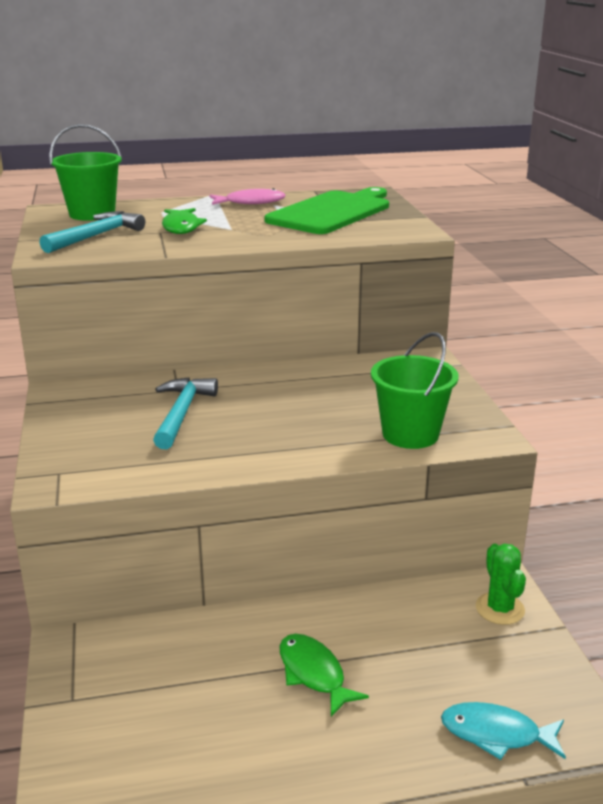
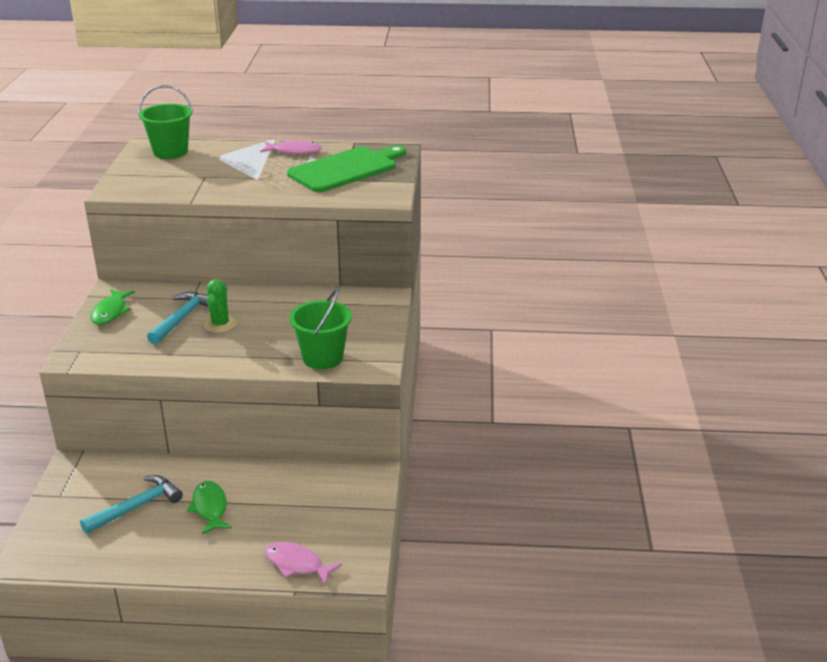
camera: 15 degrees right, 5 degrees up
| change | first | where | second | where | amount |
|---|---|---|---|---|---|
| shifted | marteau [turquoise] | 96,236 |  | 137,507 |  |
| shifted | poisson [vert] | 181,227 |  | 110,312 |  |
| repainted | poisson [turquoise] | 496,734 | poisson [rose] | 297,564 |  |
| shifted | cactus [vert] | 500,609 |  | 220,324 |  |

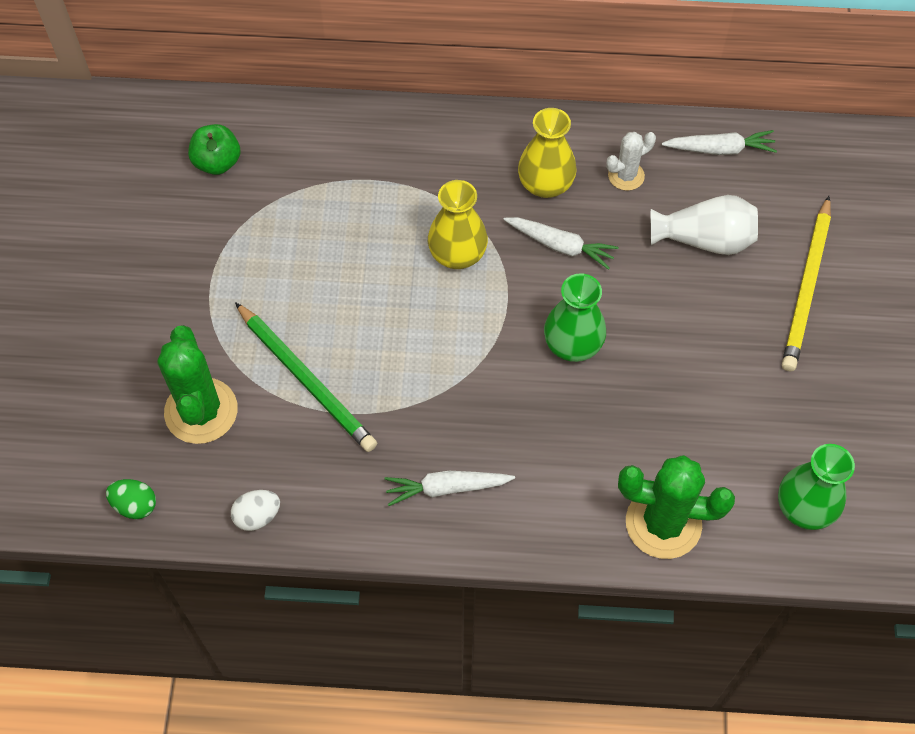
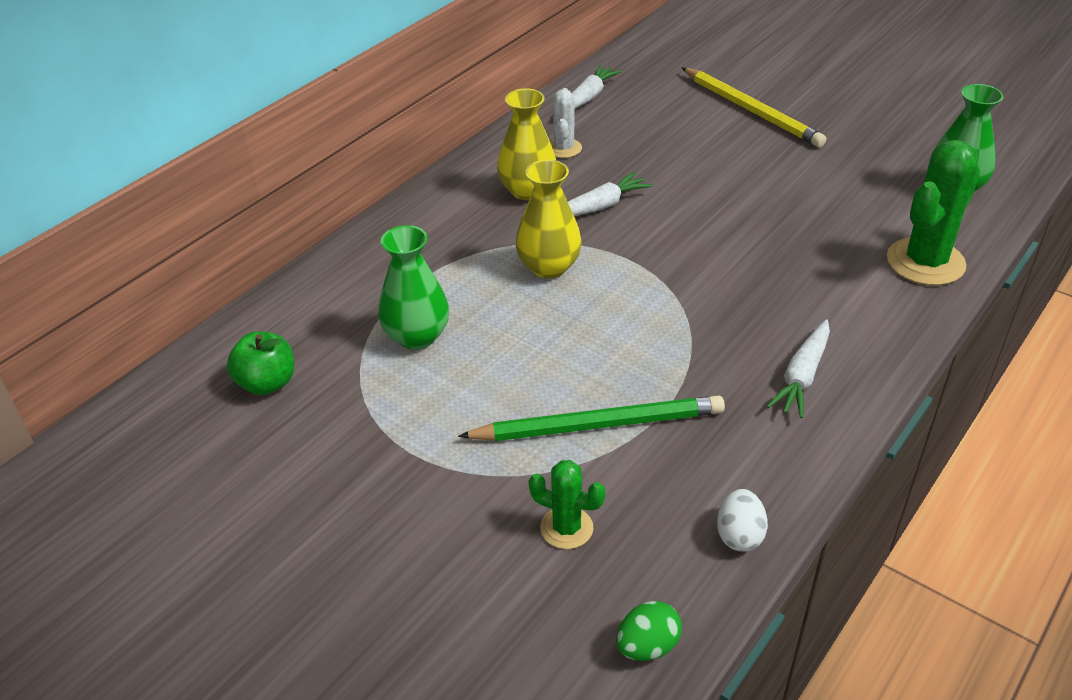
camera: 55 degrees left, 20 degrees down
| change | first | where | second | where | amount |
|---|---|---|---|---|---|
| scaled | cactus [vert] | 201,411 |  | 566,528 | x0.55 |
| shifted | vase [vert] | 572,344 |  | 417,336 |  |
| gone | vase [blanc] | 704,239 |  |  |  |

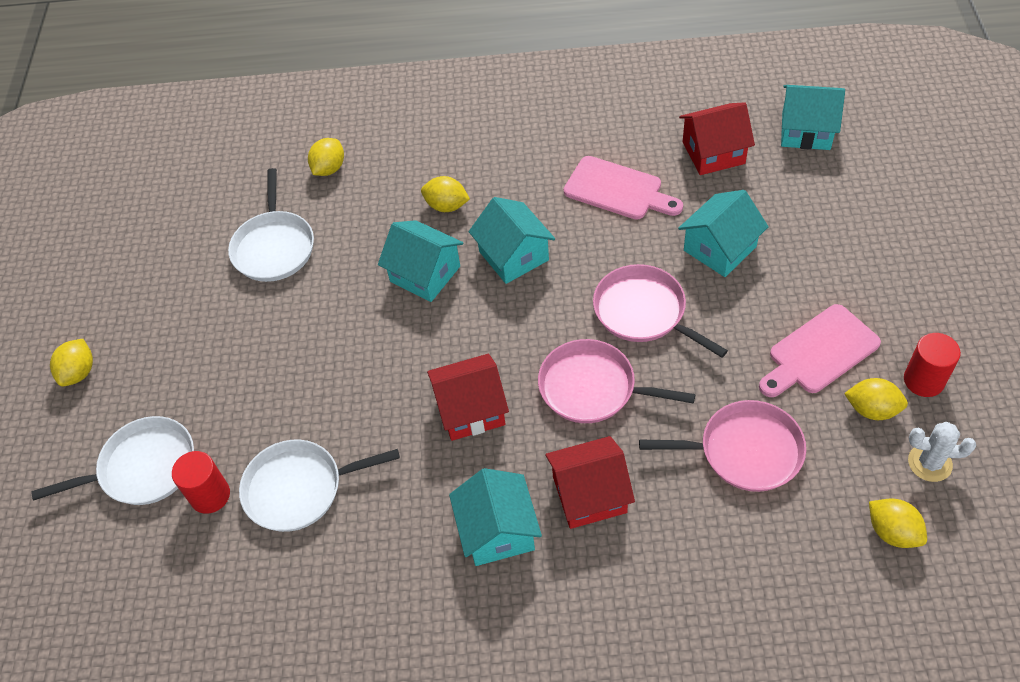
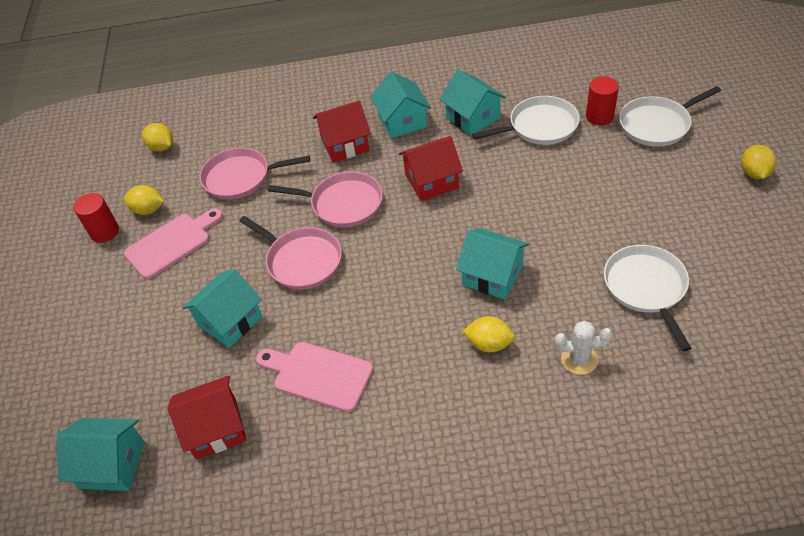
camera: 175 degrees right, 5 degrees down
| change | first | where | second | where | amount |
|---|---|---|---|---|---|
| gone | citron [jaune] | 329,169 |  |  |  |
| shifted | maison [turquoise] | 513,256 |  | 472,117 |  |
| shifted | cactus [blanc] | 929,463 |  | 579,359 |  |

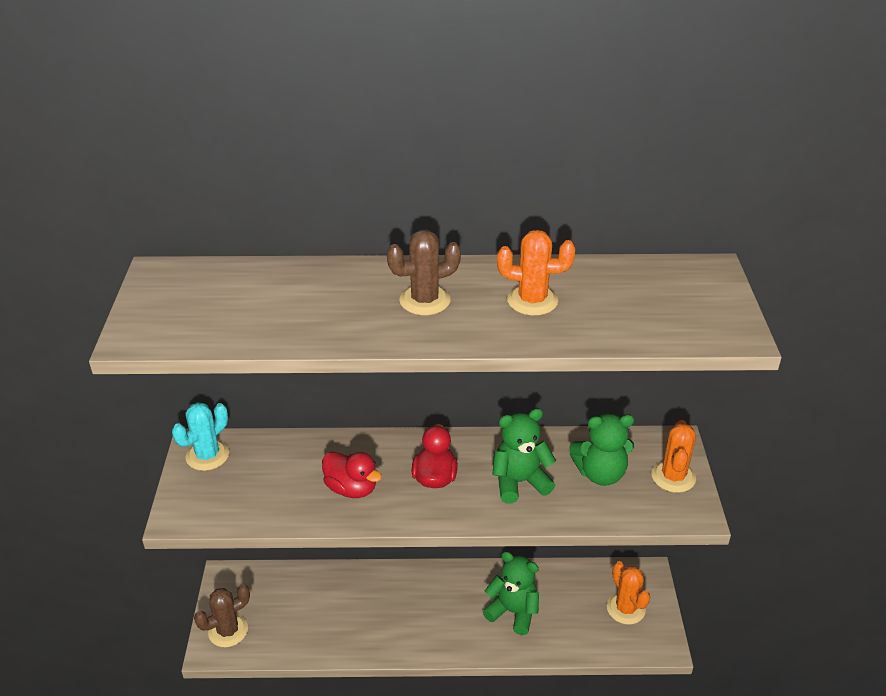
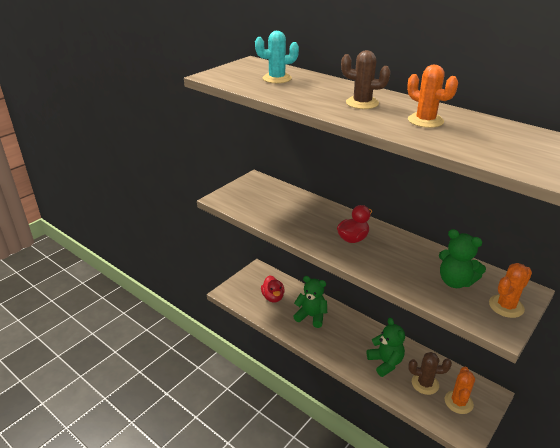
camera: 40 degrees right, 5 degrees down
| change | first | where | second | where | amount |
|---|---|---|---|---|---|
| shifted | cactus [turquoise] | 207,455 |  | 277,78 |  |
| shifted | cactus [marron] | 228,631 |  | 425,383 |  |
| shifted | canard [rouge] | 351,488 |  | 273,297 |  |
| shifted | ours en peluche [vert] | 519,482 |  | 311,316 |  |

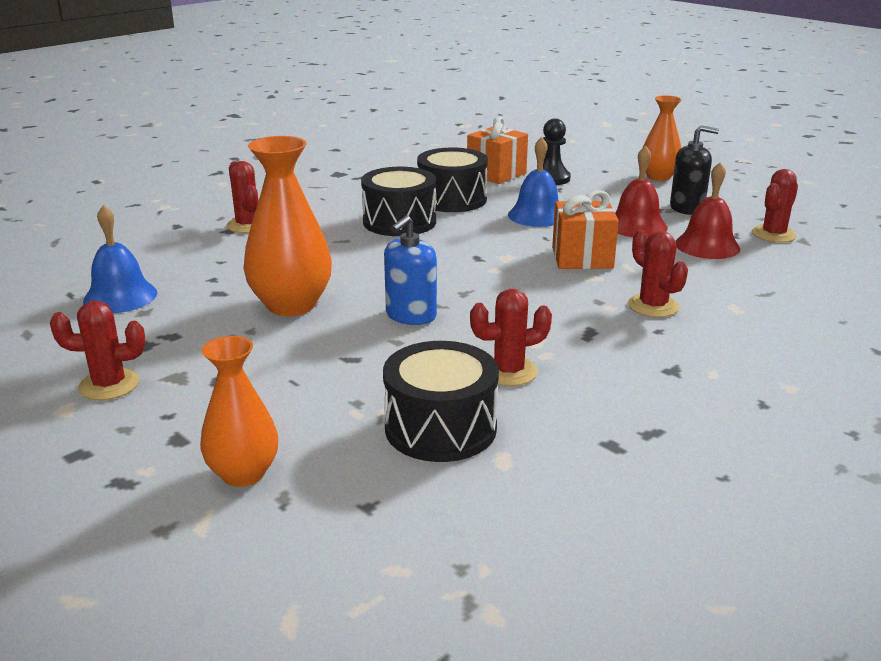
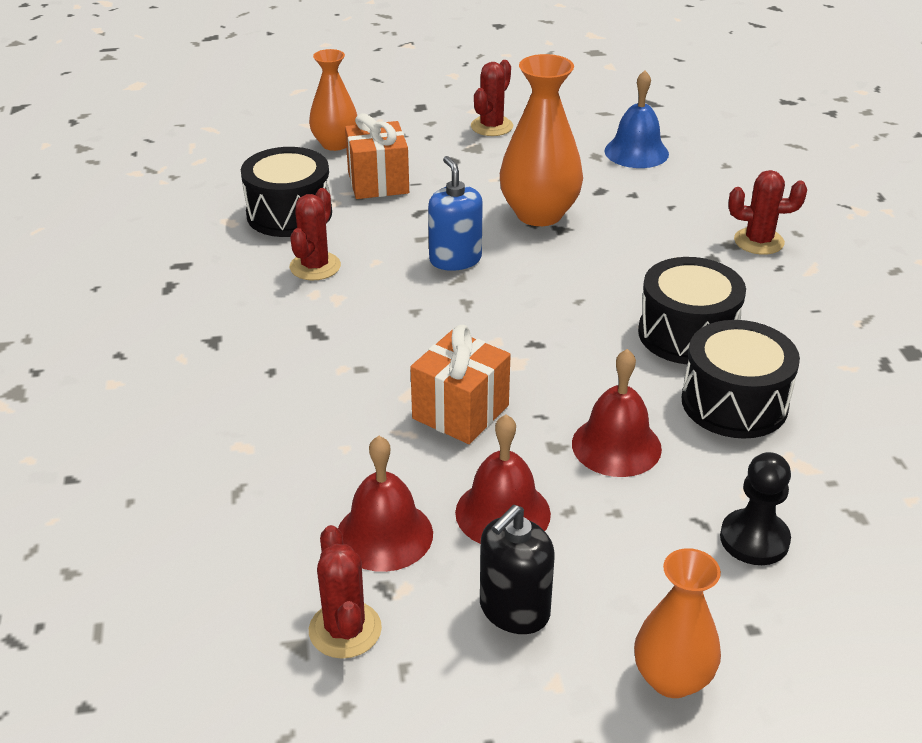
camera: 125 degrees right, 10 degrees up
| change | first | where | second | where | amount |
|---|---|---|---|---|---|
| shifted | cadeau [orange] | 496,174 |  | 378,182 |  |
| repainted | cloche [bleu] | 537,215 | cloche [rouge] | 616,446 |  |
| gone | cactus [rouge] | 653,306 |  |  |  |

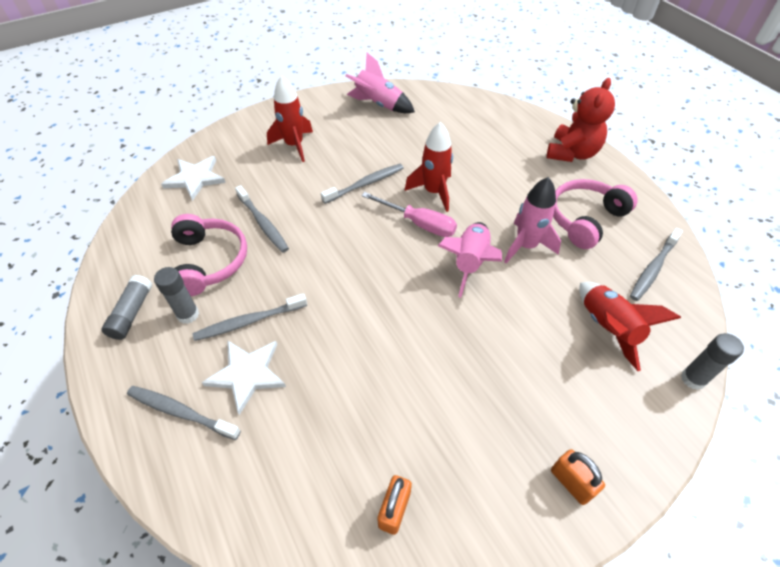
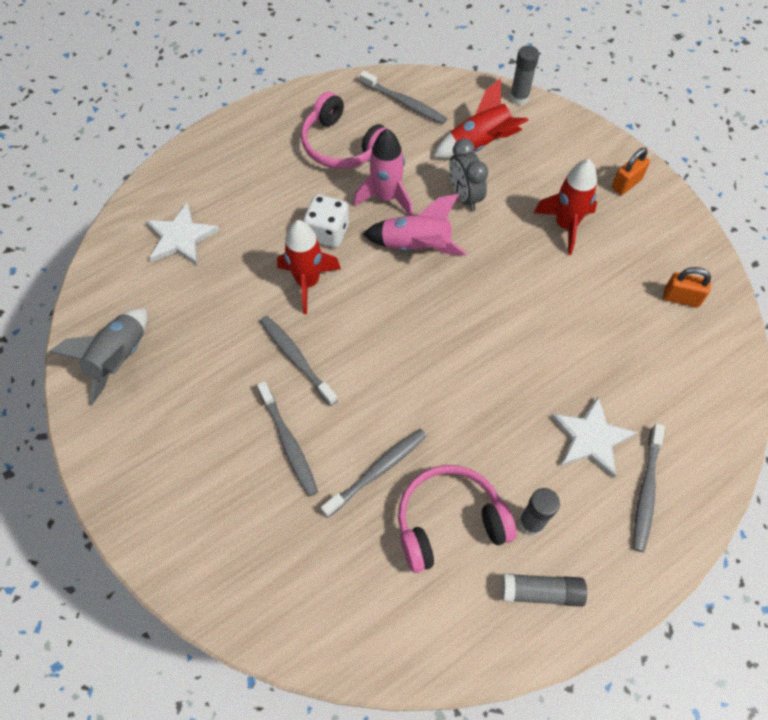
camera: 95 degrees left, 10 degrees up
| change | first | where | second | where | amount |
|---|---|---|---|---|---|
| shifted | étoile [blanc] | 195,178 |  | 180,237 |  |
| shifted | brosse à dents [gris] | 249,321 |  | 288,442 |  |
| shifted | fusée [rouge] | 294,145 |  | 565,226 |  |
| repainted | fusée [rose] | 379,105 | fusée [gris] | 119,359 |  |
| gone | tournevis [rose] | 419,223 |  |  |  |
| gone | ours en peluche [rouge] | 572,153 |  |  |  |
| new |  |  | dé [blanc] | 327,232 |  |
| new |  |  | réveil [gris] | 464,196 |  |

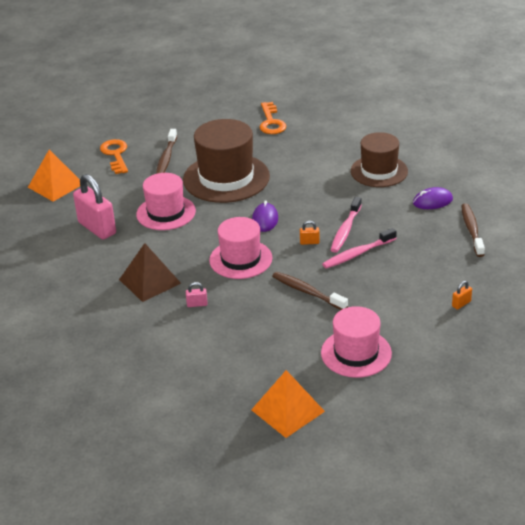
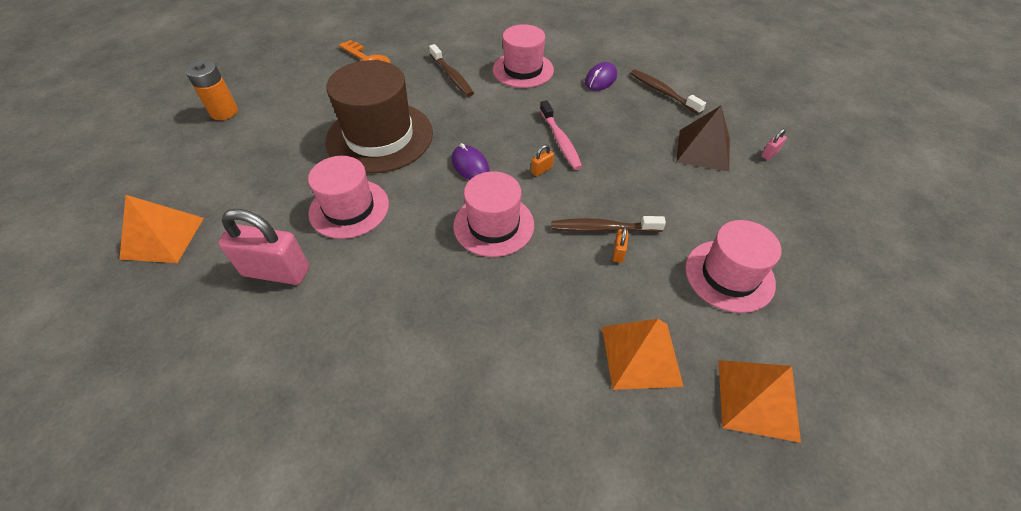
camera: 40 degrees left, 15 degrees up
| change | first | where | second | where | amount |
|---|---|---|---|---|---|
| gone | clé [orange] | 115,154 |  |  |  |
| shifted | pyramide [marron] | 149,281 |  | 703,150 |  |
| shifted | brosse à dents [marron] | 166,158 |  | 452,76 |  |
| shifted | cadenas [rose] | 197,304 |  | 769,154 |  |
| gone | brosse à dents [rose] | 357,254 |  |  |  |
| repainted | chapeau [marron] | 379,171 | chapeau [rose] | 523,70 |  |
| shifted | cadenas [orange] | 461,304 |  | 618,252 |  |
| new |  |  | pile [orange] | 224,112 |  |
| new |  |  | pyramide [orange] | 640,355 |  |

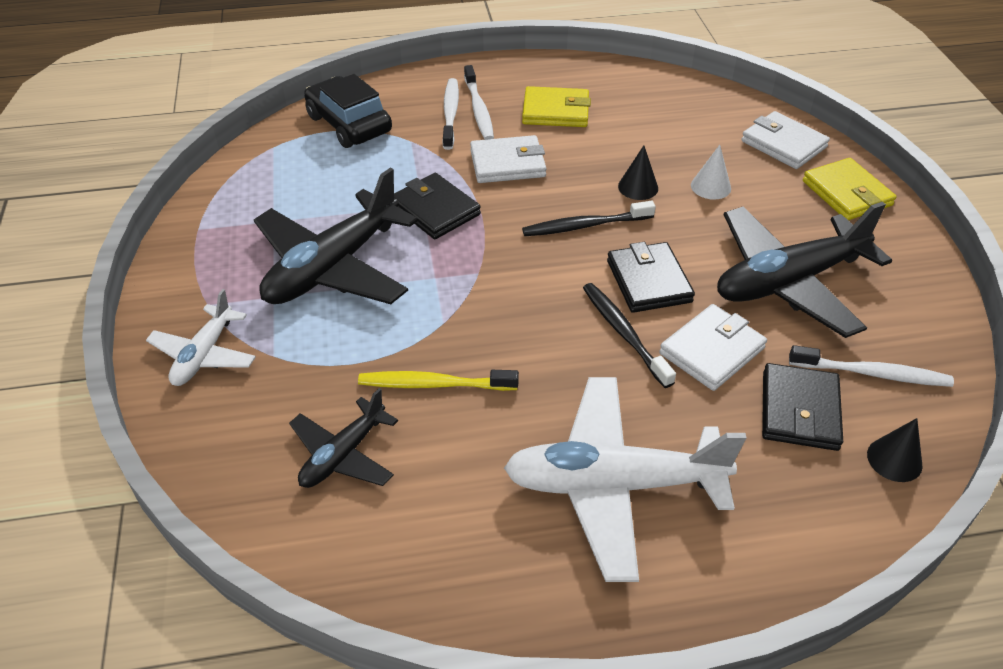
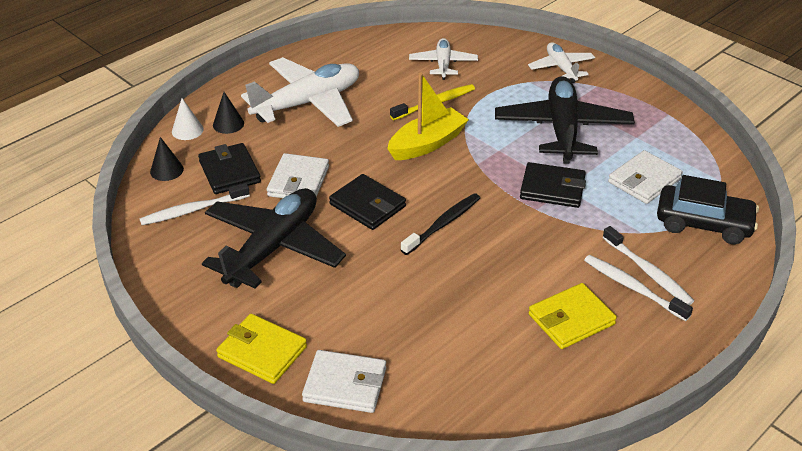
camera: 145 degrees right, 5 degrees down
| change | first | where | second | where | amount |
|---|---|---|---|---|---|
| repainted | avion [noir] | 343,454 | avion [blanc] | 443,64 |  |
| shifted | portefeuille [blanc] | 507,164 |  | 644,180 |  |
| gone | brosse à dents [noir] | 624,333 |  |  |  |
| shifted | cône [noir] | 638,187 |  | 228,124 |  |
| shifted | cône [blanc] | 710,186 |  | 187,130 |  |
| new |  |  | bateau [jaune] | 427,144 |  |

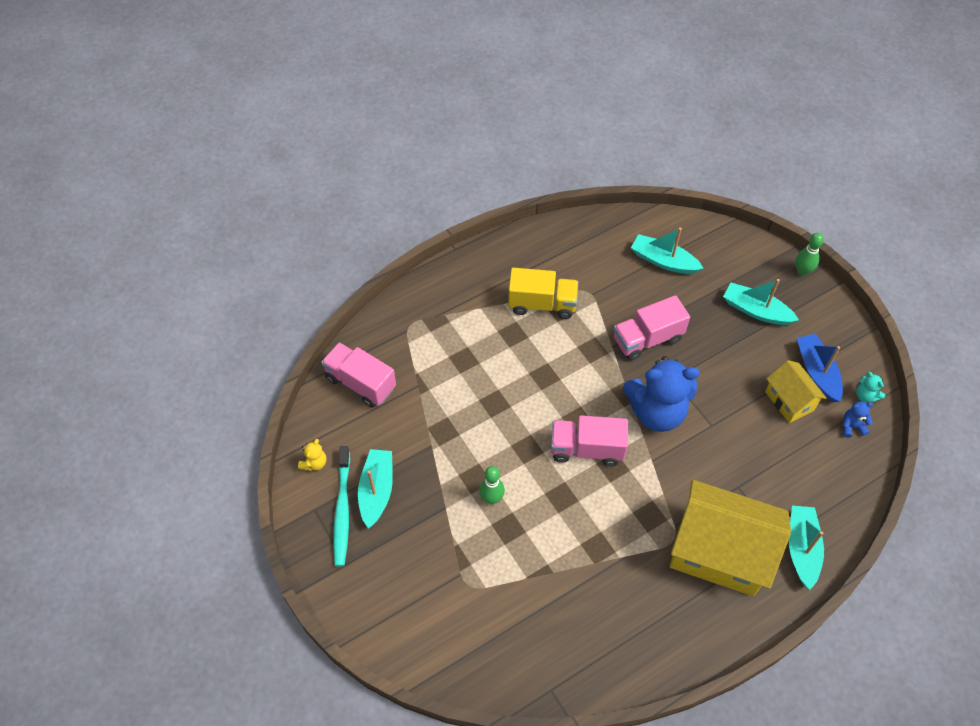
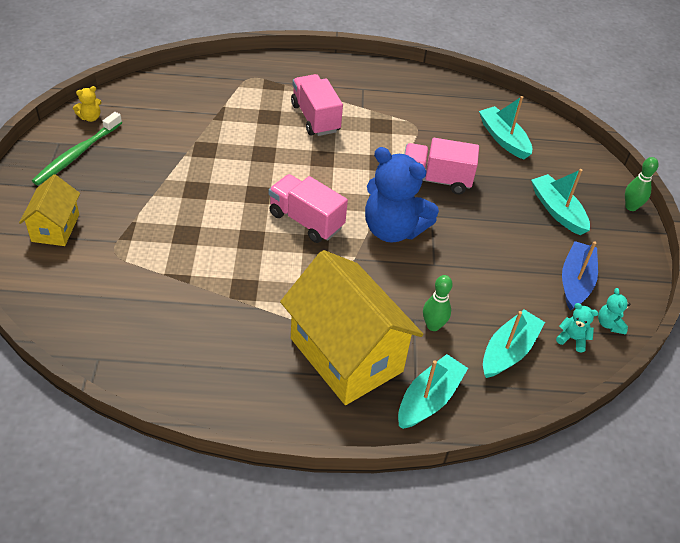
camera: 30 degrees right, 10 degrees down
| change | first | where | second | where | amount |
|---|---|---|---|---|---|
| shifted | camion [rose] | 360,383 |  | 315,118 |  |
| repainted | brosse à dents [turquoise] | 342,511 | brosse à dents [vert] | 76,154 |  |
| shifted | bateau [turquoise] | 376,491 |  | 508,351 |  |
| shifted | quille [vert] | 491,498 |  | 433,325 |  |
| gone | camion [jaune] | 542,304 |  |  |  |
| shifted | maison [jaune] | 789,401 |  | 55,228 |  |
| repainted | ours en peluche [bleu] | 852,426 | ours en peluche [turquoise] | 572,339 |  |

